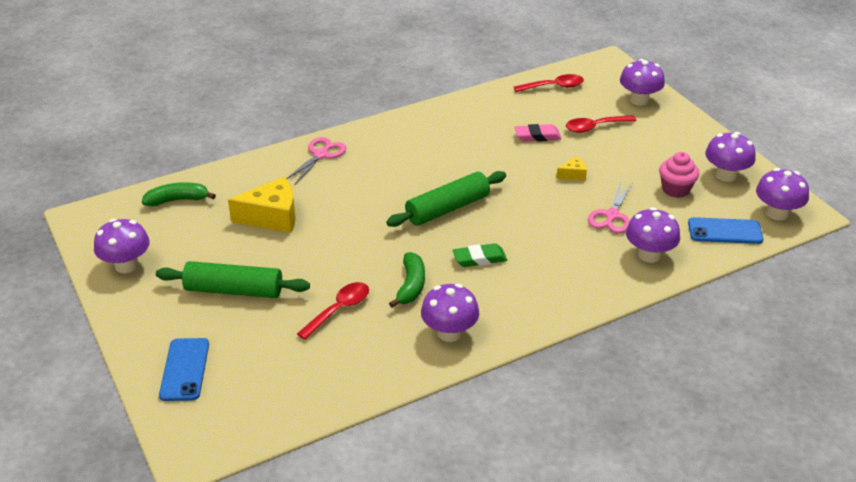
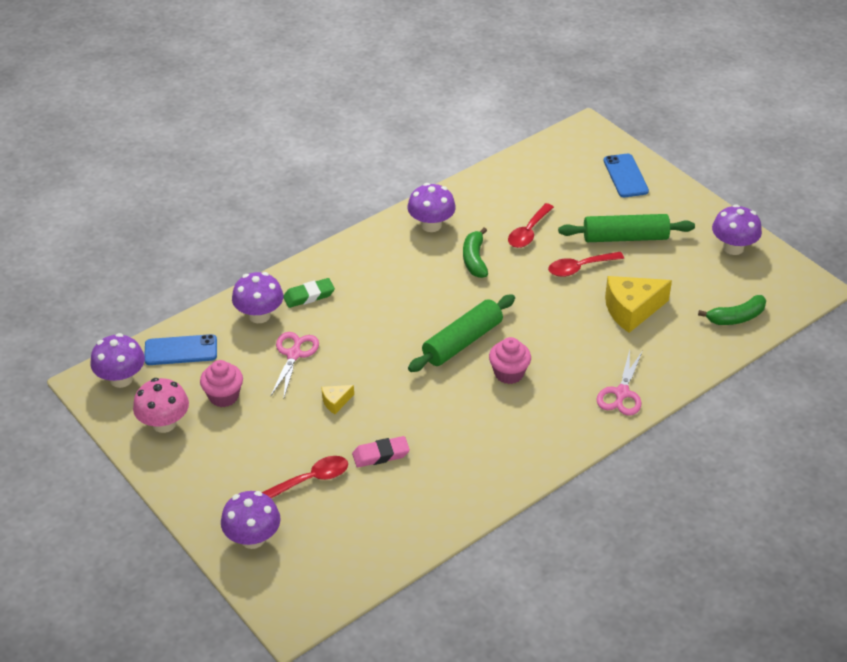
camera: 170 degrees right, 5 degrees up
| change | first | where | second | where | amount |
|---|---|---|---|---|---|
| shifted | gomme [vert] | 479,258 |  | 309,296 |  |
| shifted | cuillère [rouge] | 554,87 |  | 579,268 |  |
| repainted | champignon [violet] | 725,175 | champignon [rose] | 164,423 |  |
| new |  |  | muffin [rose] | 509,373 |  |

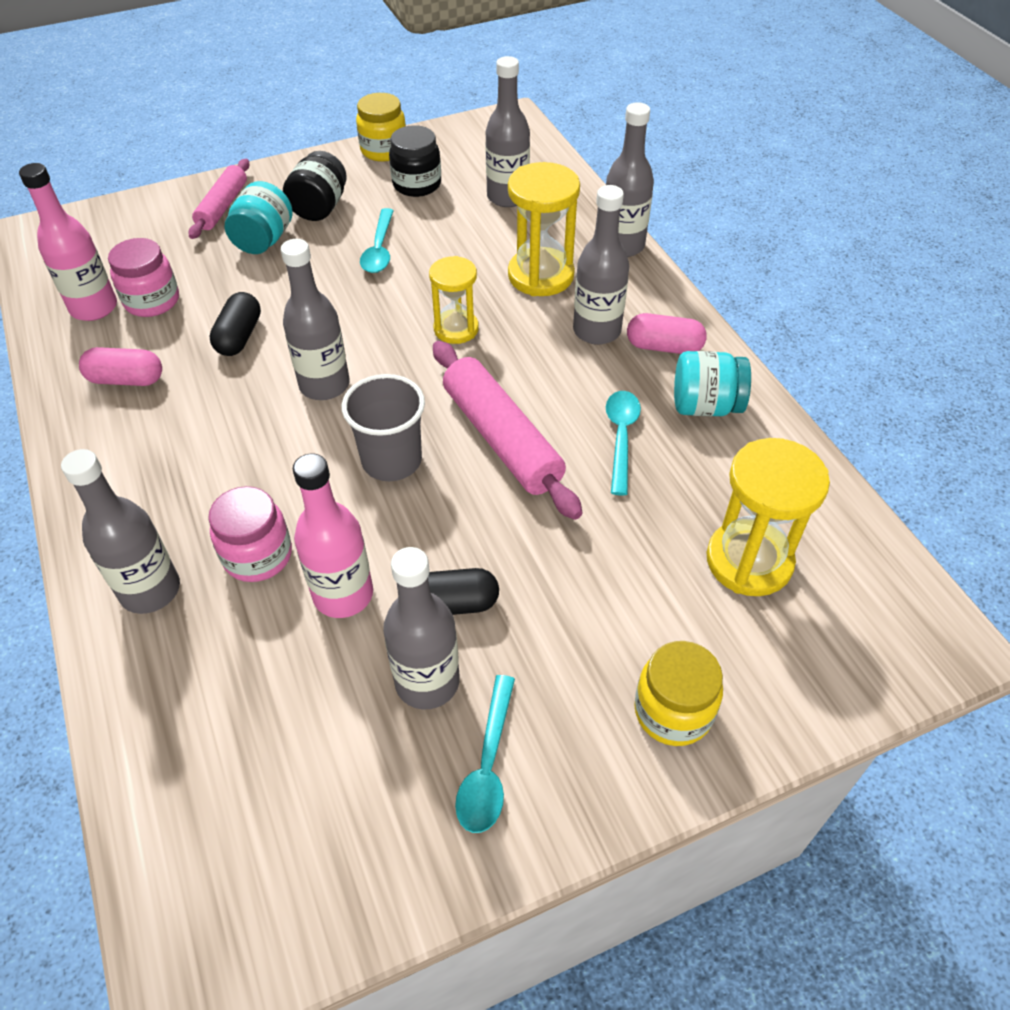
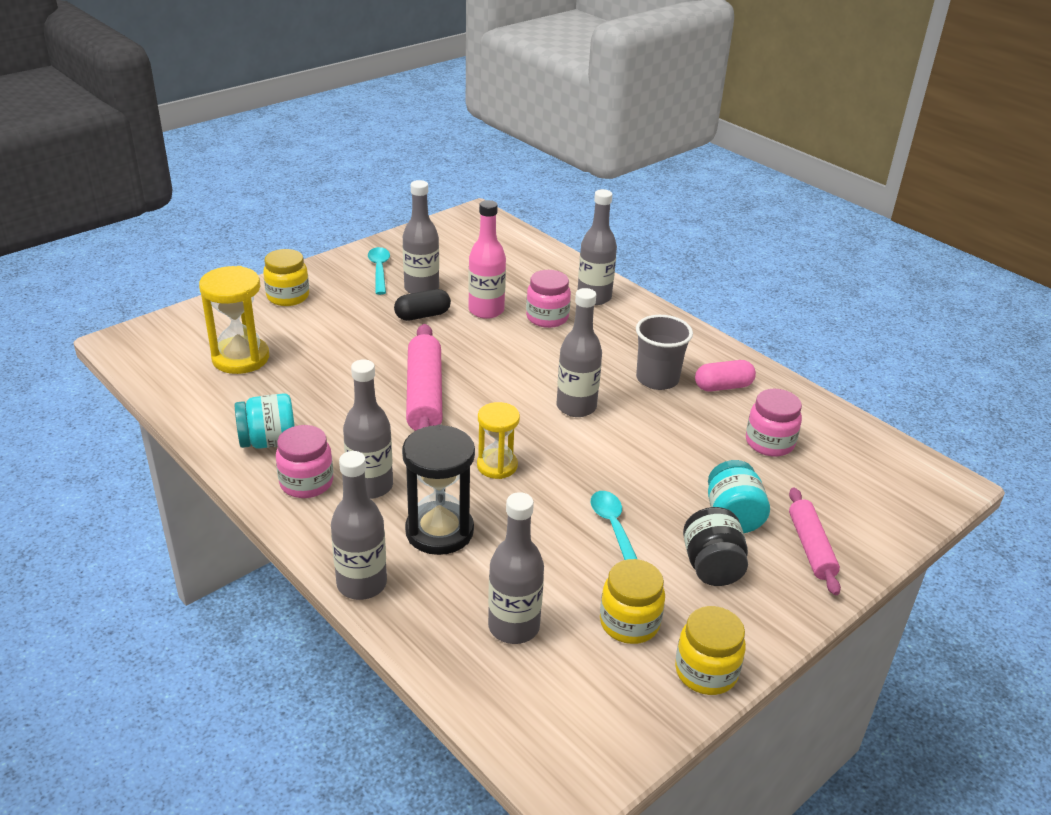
camera: 160 degrees right, 15 degrees down
| change | first | where | second | where | amount |
|---|---|---|---|---|---|
| gone | bouteille [rose] | 94,308 |  |  |  |
| gone | gélule [noir] | 239,336 |  |  |  |
| shifted | gobelet [gris] | 392,460 |  | 657,379 |  |
| repainted | bocal [noir] | 417,184 | bocal [jaune] | 629,623 |  |
| rotated | rouleau à pâtisserie [rose] | 501,439 |  | 424,395 | 45 degrees clockwise |
| repainted | sablier [jaune] | 541,275 | sablier [noir] | 439,531 |  |
| gone | cuillère [turquoise] | 621,437 |  |  |  |
| swapped | gélule [rose] | 664,347 | bocal [rose] | 306,483 |  |

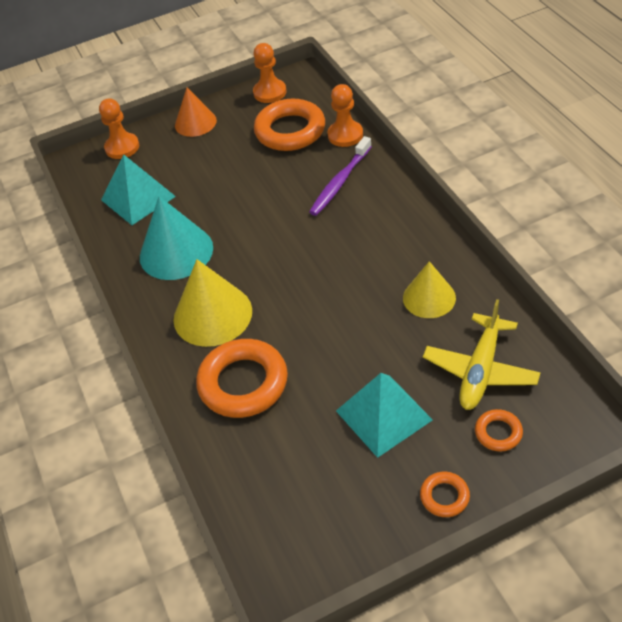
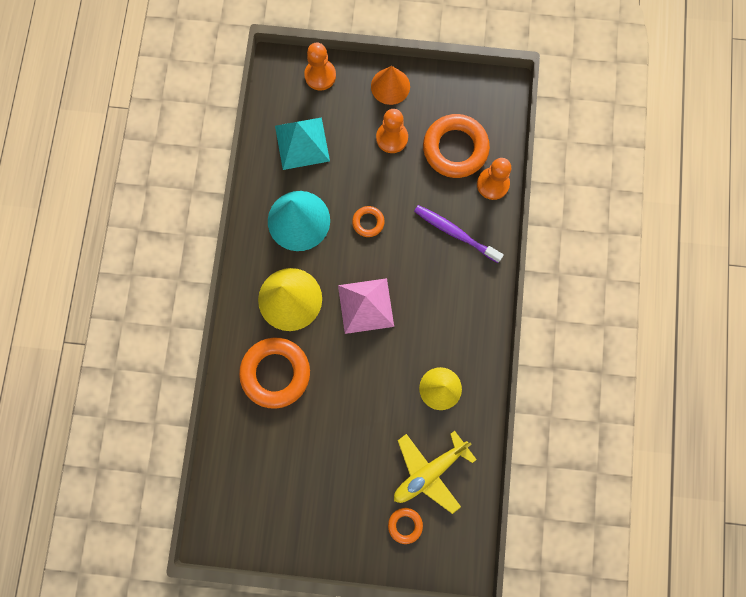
camera: 25 degrees right, 30 degrees up
| change | first | where | second | where | amount |
|---|---|---|---|---|---|
| shifted | pion [orange] | 270,92 |  | 392,138 |  |
| rotated | brosse à dents [violet] | 340,182 |  | 455,233 | 60 degrees clockwise |
| gone | pyramide [turquoise] | 384,415 |  |  |  |
| shifted | anneau [orange] | 444,496 |  | 368,222 |  |
| new |  |  | pyramide [rose] | 365,306 |  |

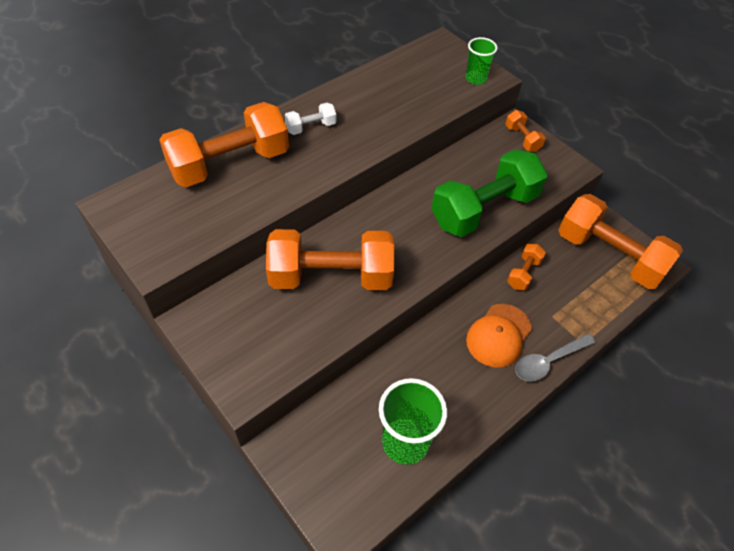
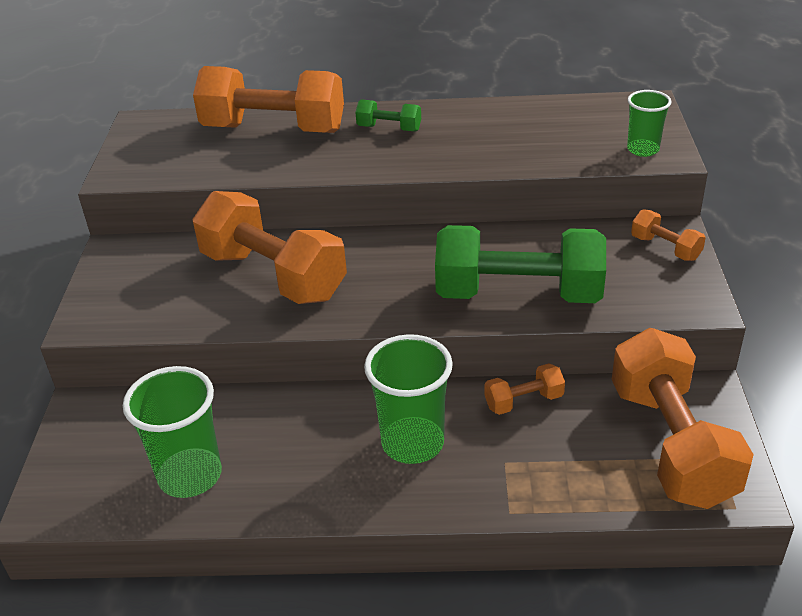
camera: 45 degrees right, 15 degrees down
| change | first | where | second | where | amount |
|---|---|---|---|---|---|
| repainted | haltère [blanc] | 311,127 | haltère [vert] | 389,128 |  |
| swapped | casquette [orange] | 498,335 | gobelet [vert] | 412,443 |  |
| rotated | haltère [orange] | 522,139 |  | 665,248 | 60 degrees counterclockwise |
| gone | cuillère [gris] | 548,361 |  |  |  |

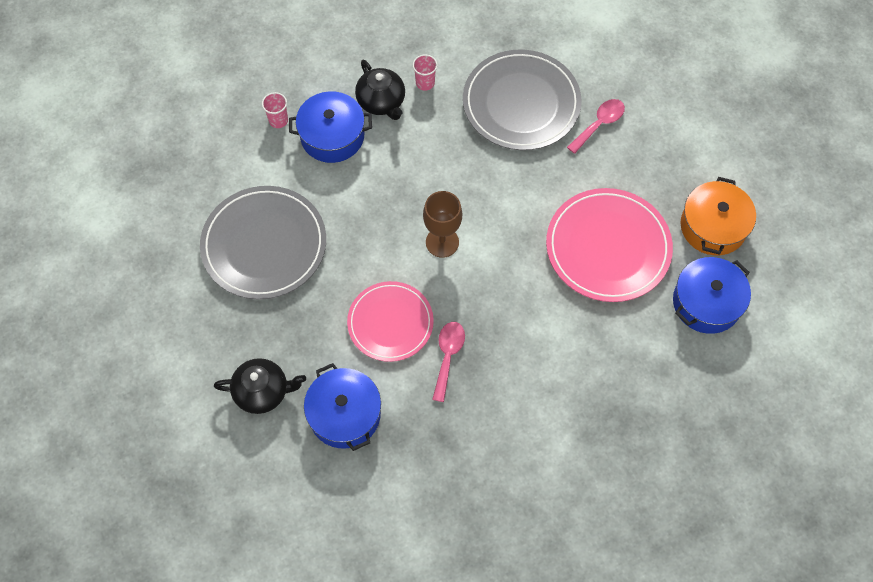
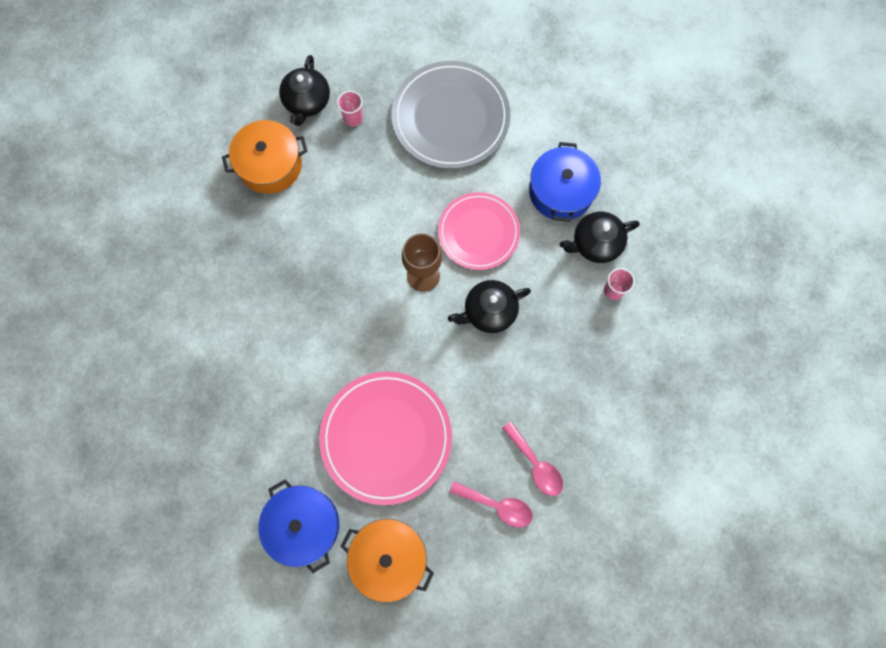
camera: 100 degrees right, 10 degrees up
| change | first | where | second | where | amount |
|---|---|---|---|---|---|
| shifted | gobelet [rose] | 278,120 |  | 353,118 |  |
| repainted | marmite [bleu] | 345,414 | marmite [orange] | 270,165 |  |
| shifted | assiette [rose] | 390,323 |  | 478,232 |  |
| shifted | cuillère [rose] | 448,356 |  | 497,505 |  |
| gone | assiette [gris] | 521,103 |  |  |  |
| new |  |  | théière [noir] | 489,311 |  |

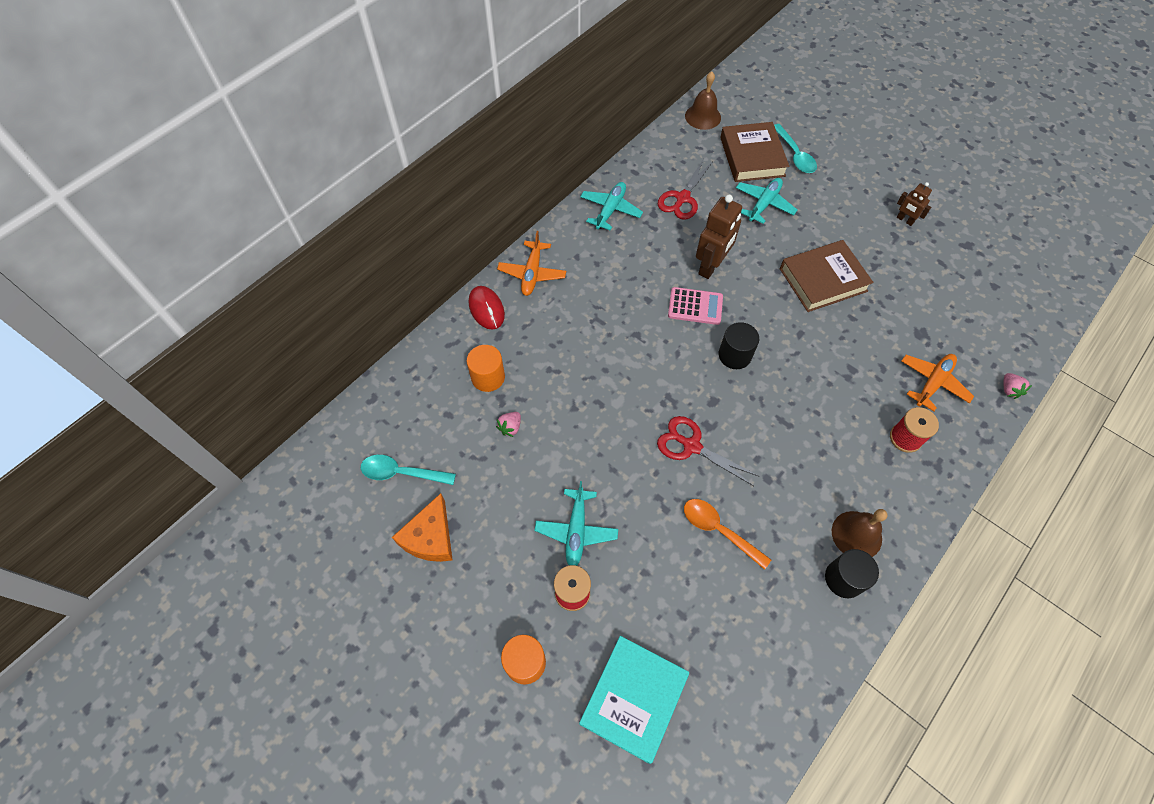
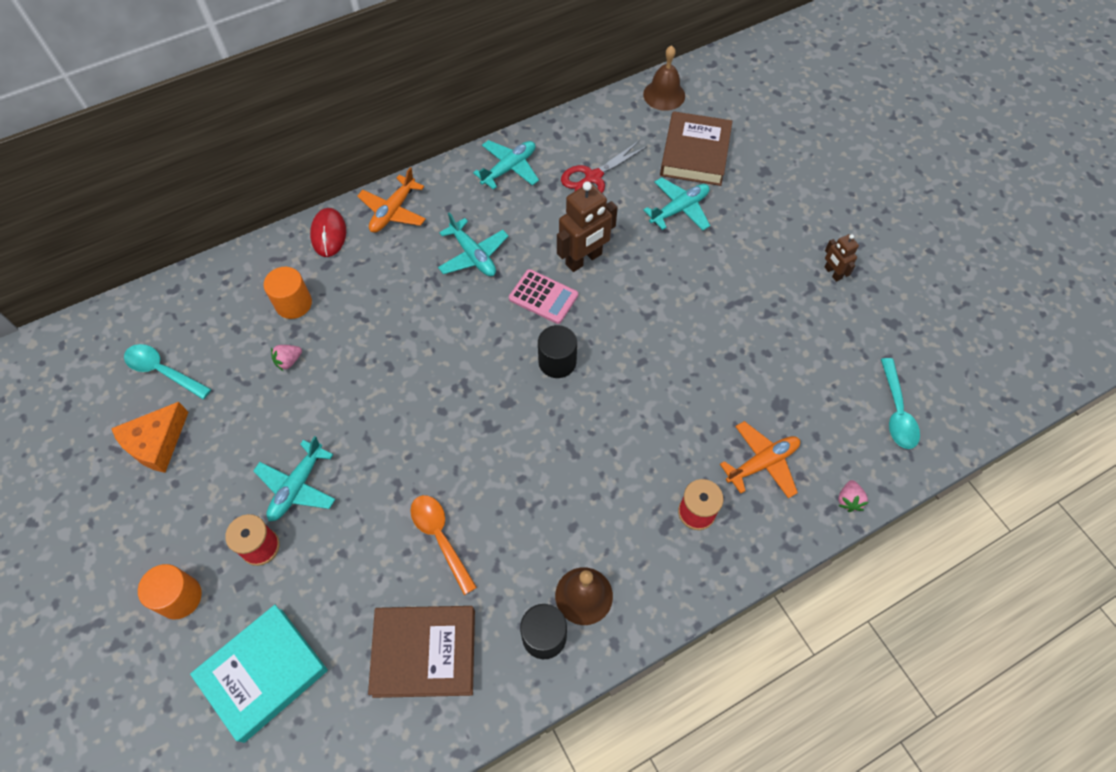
camera: 20 degrees right, 0 degrees up
| change | first | where | second | where | amount |
|---|---|---|---|---|---|
| gone | ciseaux [rouge] | 691,446 |  |  |  |
| shifted | cuillère [turquoise] | 795,155 |  | 897,412 |  |
| shifted | livre [marron] | 823,280 |  | 424,653 |  |
| new |  |  | avion [turquoise] | 473,255 |  |

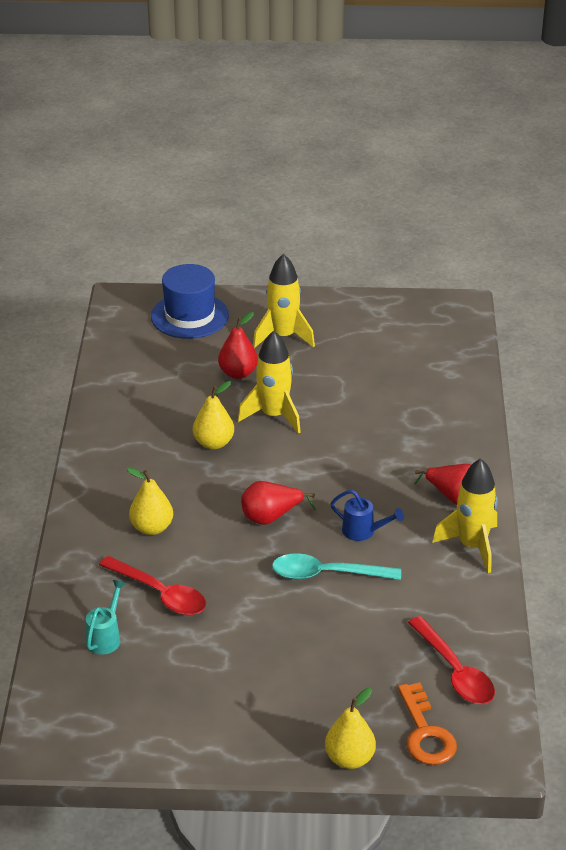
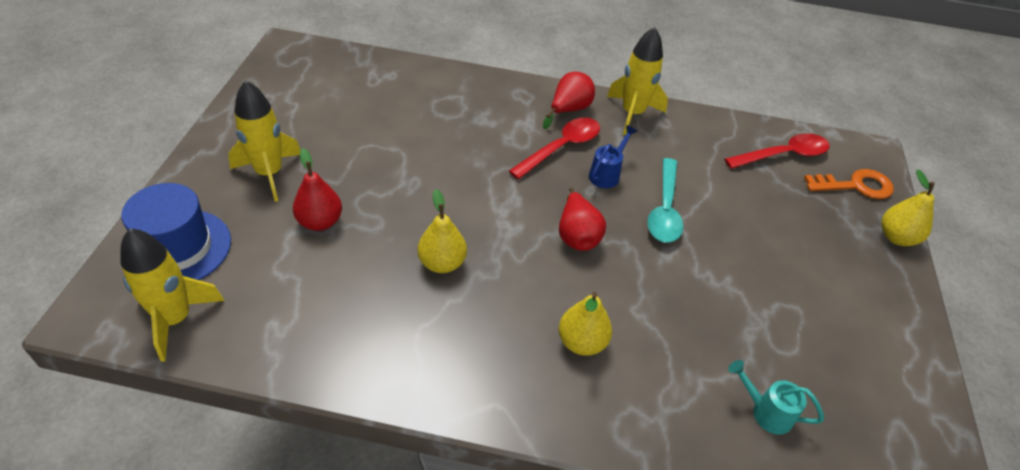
camera: 85 degrees left, 10 degrees up
| change | first | where | second | where | amount |
|---|---|---|---|---|---|
| shifted | cuillère [rouge] | 160,594 |  | 561,148 |  |
| shifted | fusée [jaune] | 274,416 |  | 175,319 |  |

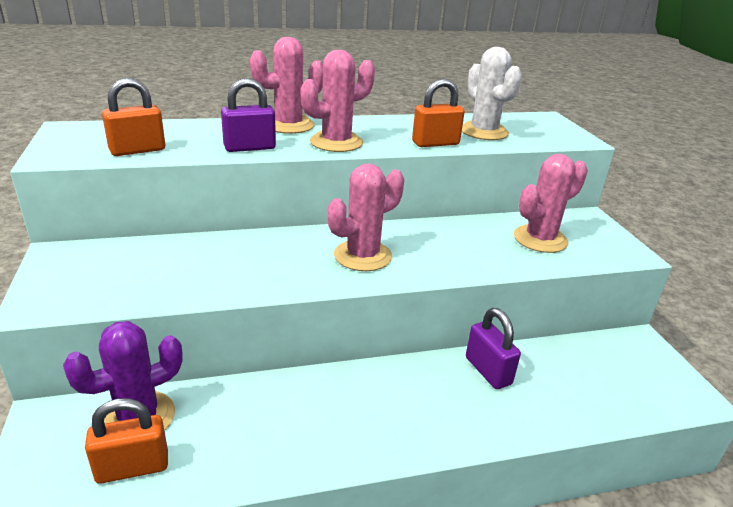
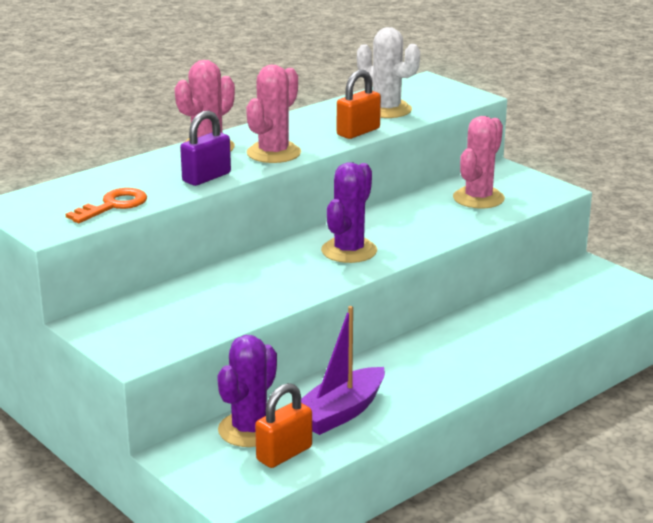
camera: 25 degrees left, 5 degrees down
| change | first | where | second | where | amount |
|---|---|---|---|---|---|
| swapped | cadenas [orange] | 137,150 | clé [orange] | 113,205 |  |
| repainted | cactus [rose] | 362,256 | cactus [violet] | 349,251 |  |
| gone | cadenas [violet] | 488,371 |  |  |  |
| new |  |  | bateau [violet] | 340,412 |  |

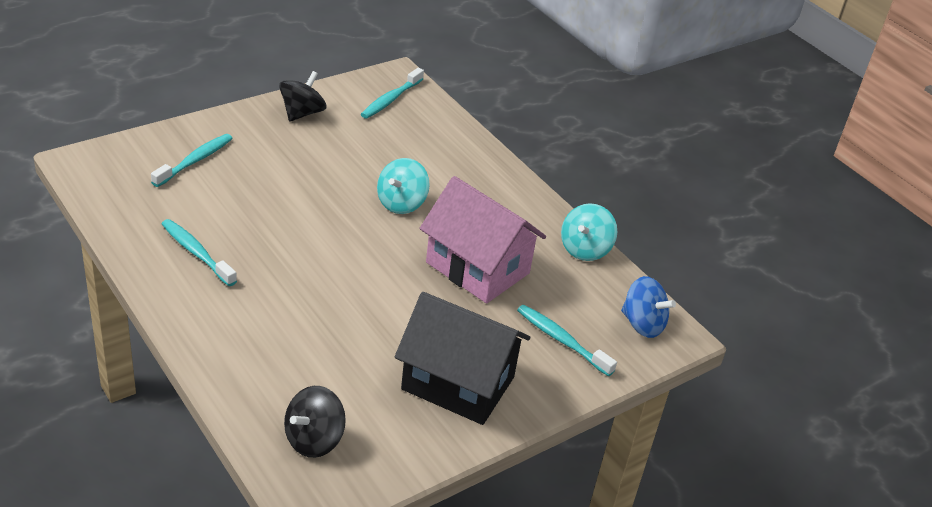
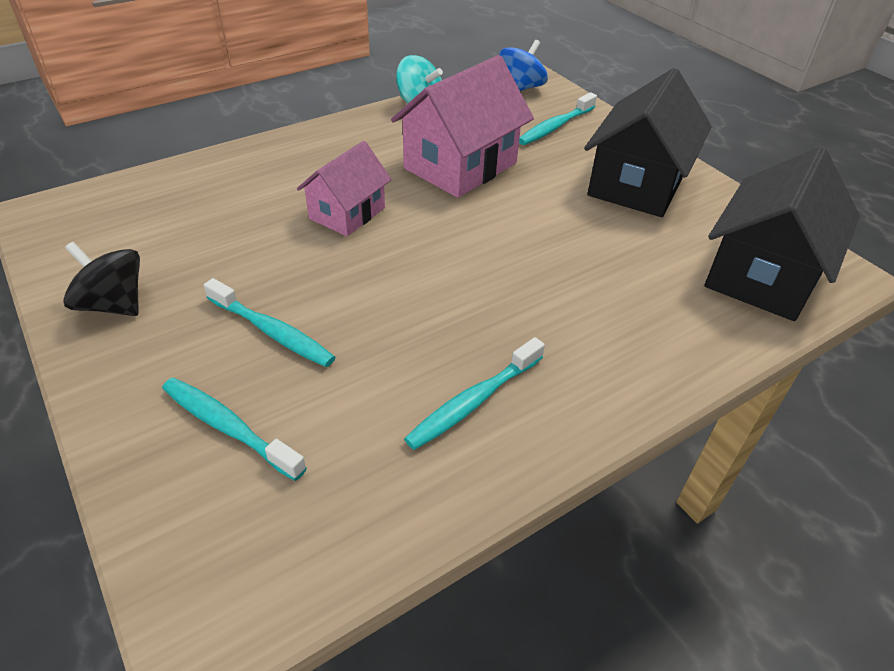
camera: 85 degrees left, 5 degrees up
| change | first | where | second | where | amount |
|---|---|---|---|---|---|
| swapped | toupie [noir] | 314,439 | maison [noir] | 762,275 |  |
| shifted | brosse à dents [turquoise] | 391,99 |  | 272,332 |  |
| swapped | toupie [turquoise] | 401,203 | maison [rose] | 347,213 |  |

